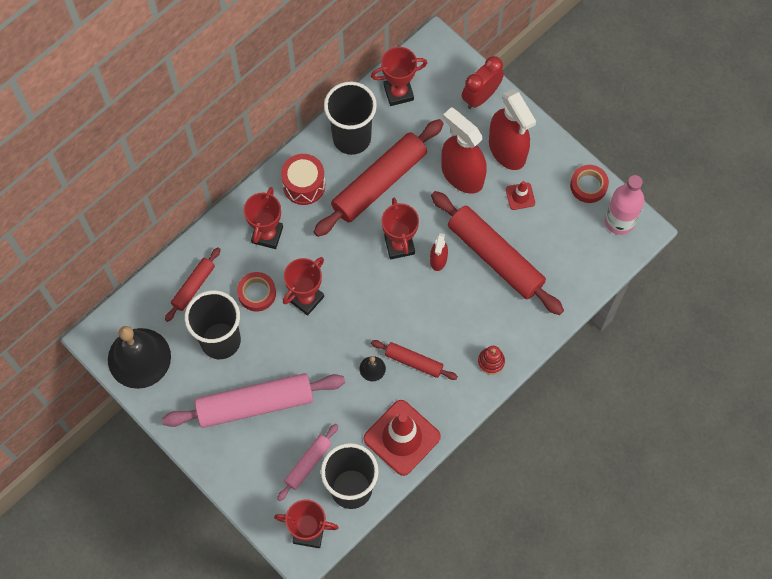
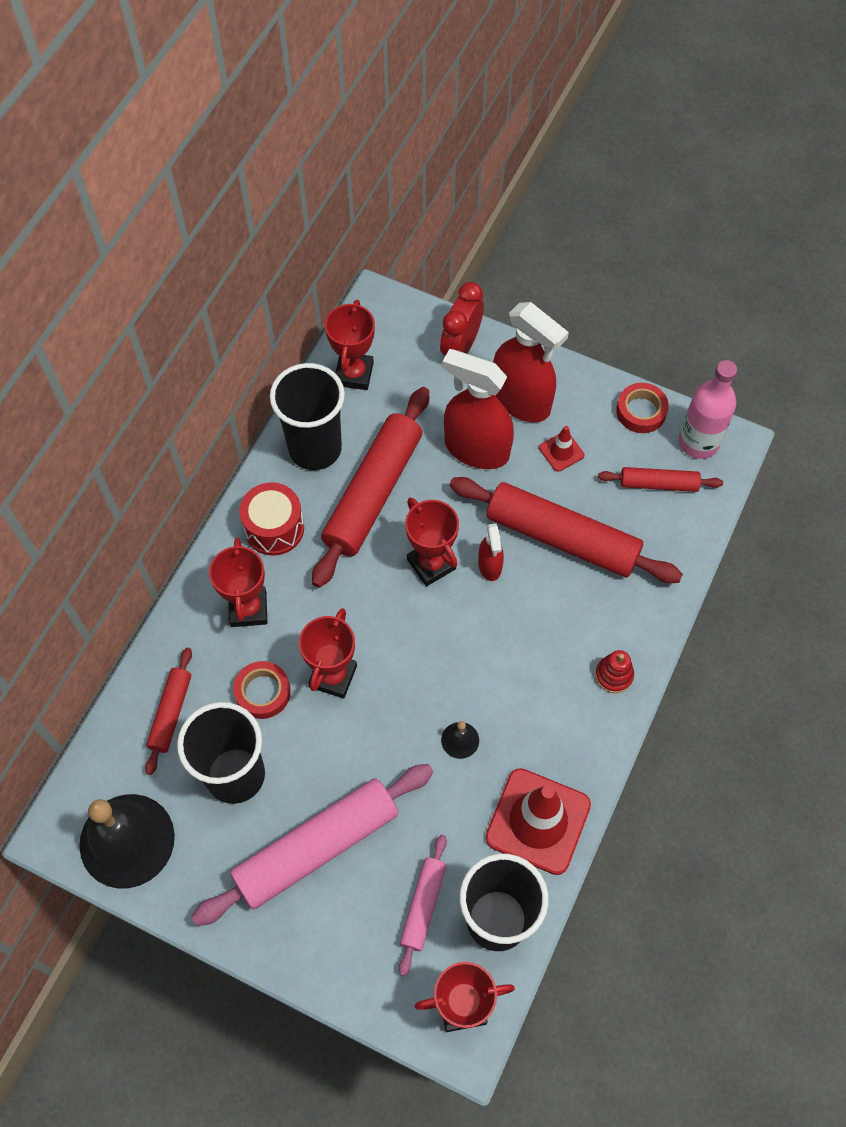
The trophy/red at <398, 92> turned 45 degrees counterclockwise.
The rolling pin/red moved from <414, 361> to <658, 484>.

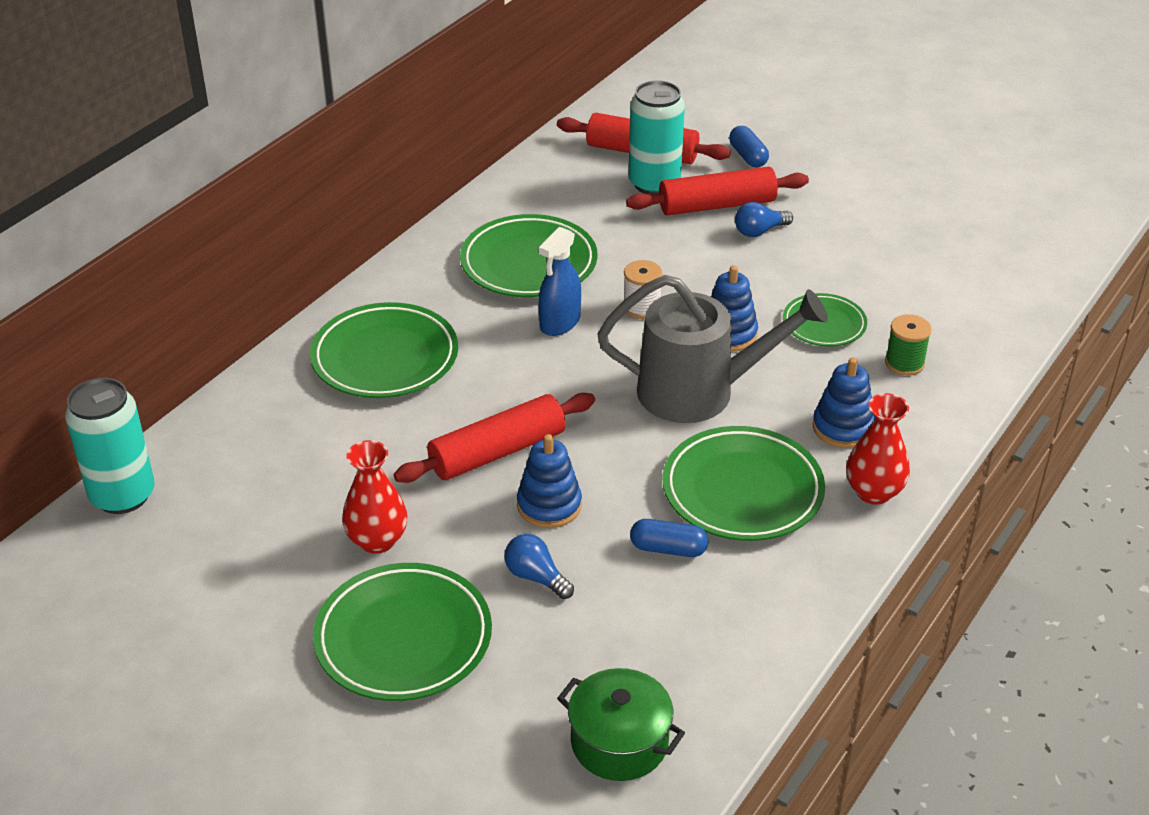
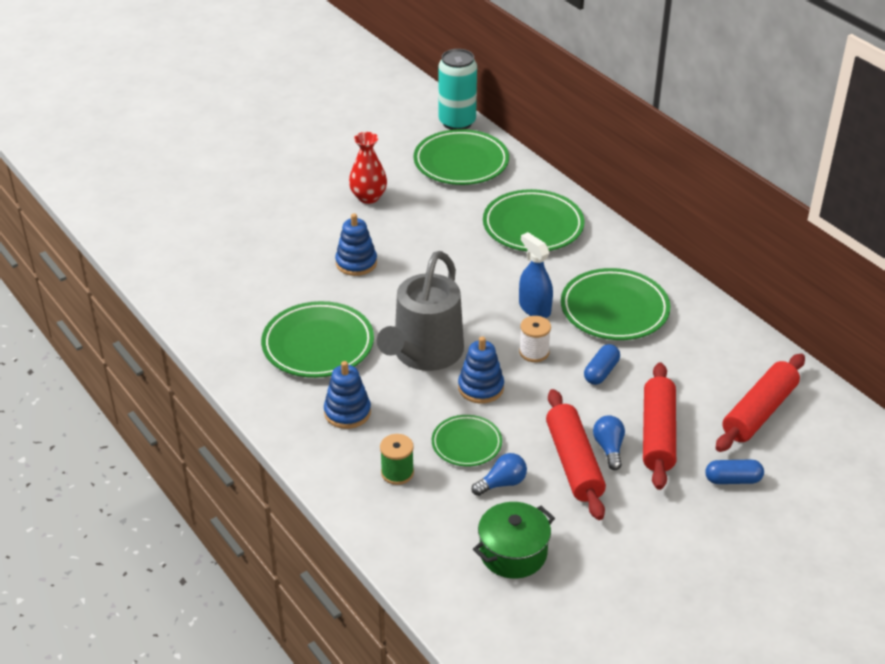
The can/turquoise at <654, 183> disappeared.
The rolling pin/red moved from <497, 452> to <574, 462>.
The vase/red at <873, 492> disappeared.
The capsule/blue moved from <668, 549> to <601, 372>.
The light bulb/blue moved from <536, 577> to <502, 483>.
The plate/green moved from <403, 638> to <461, 162>.
The pot/green moved from <619, 742> to <513, 553>.

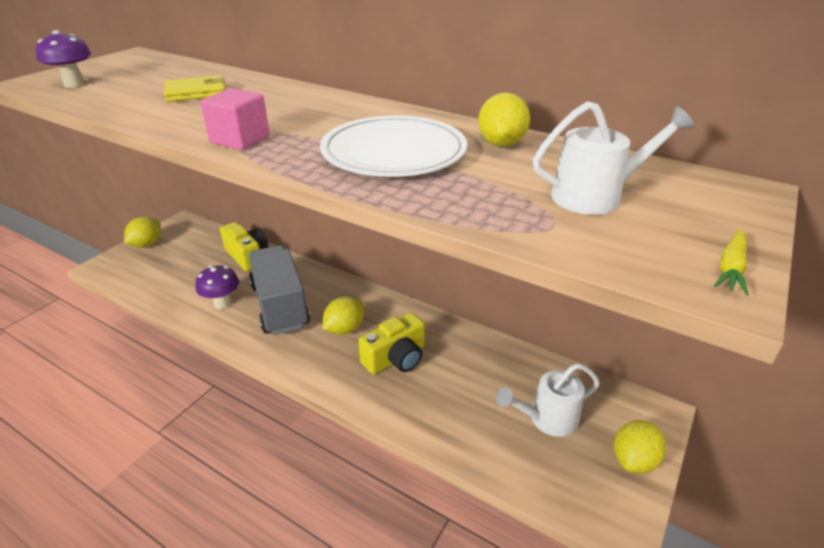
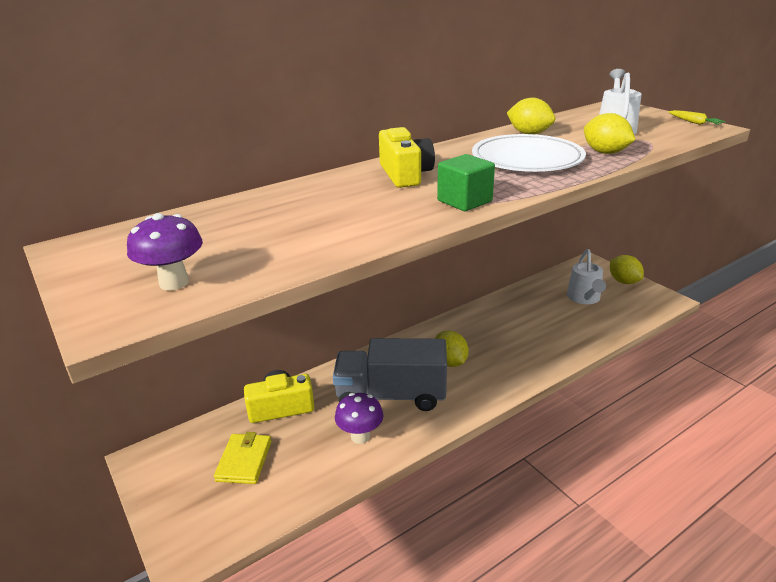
The wallet/yellow moved from <196, 92> to <244, 461>.
The cube/pink at <240, 139> became the cube/green at <464, 201>.
The lemon/yellow moved from <147, 244> to <605, 152>.
The camera/yellow moved from <396, 358> to <405, 174>.

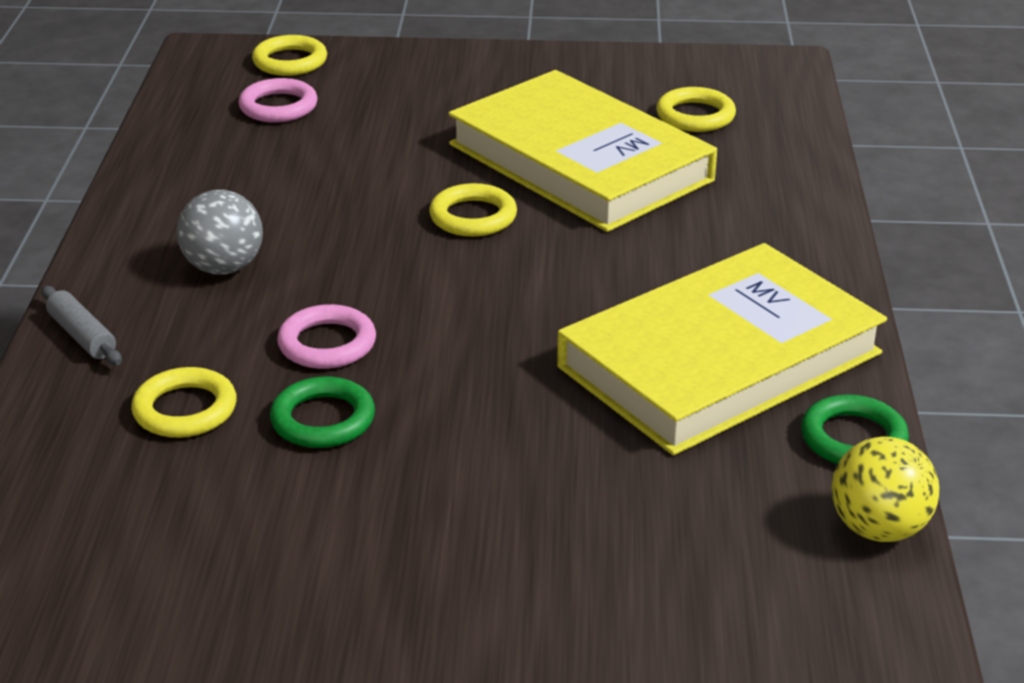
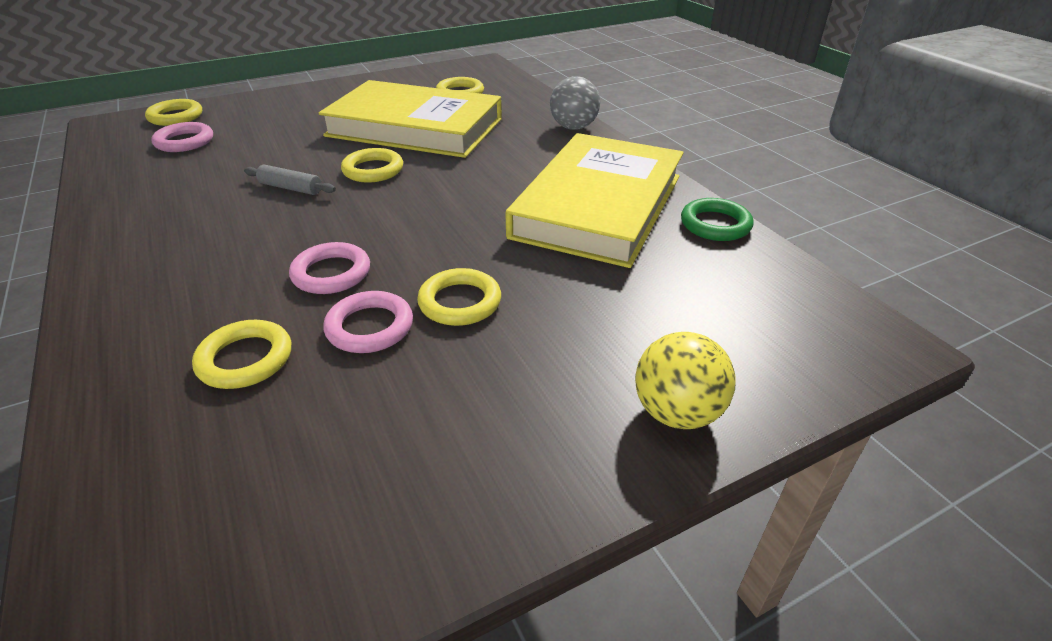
The ball/grey moved from <224, 268> to <573, 127>.
The rolling pin/grey moved from <82, 336> to <291, 188>.
The ring/green at <323, 419> became the ring/pink at <370, 327>.
The ball/yellow moved from <878, 529> to <676, 412>.
The ring/yellow at <460, 302> appeared.

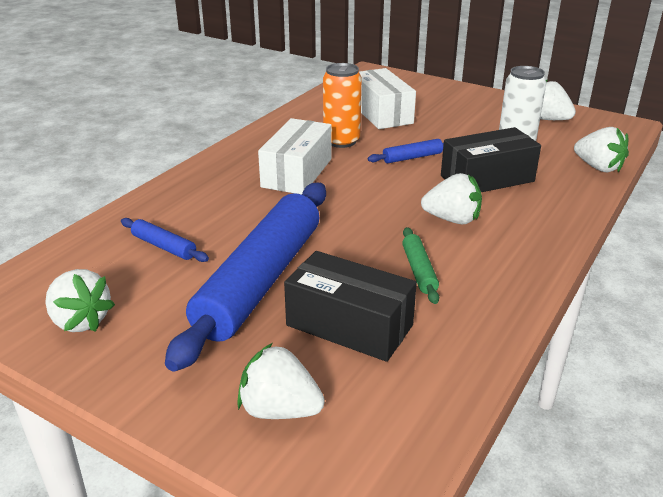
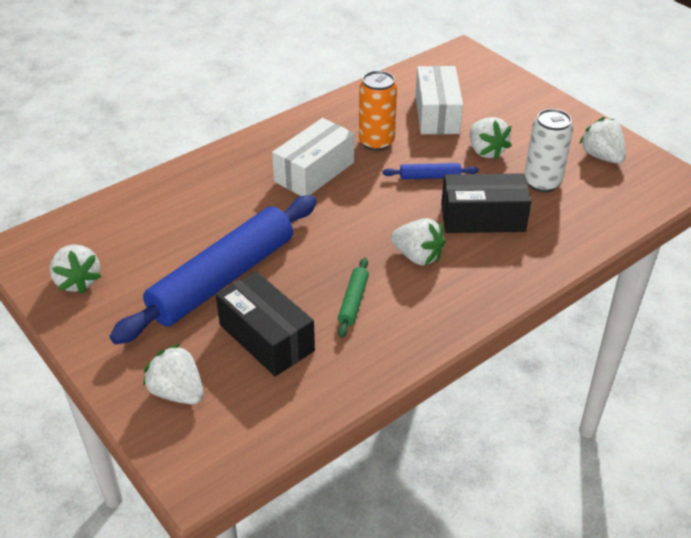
The strawberry/white moved from <598, 167> to <486, 151>.
The rolling pin/blue at <164, 246> disappeared.

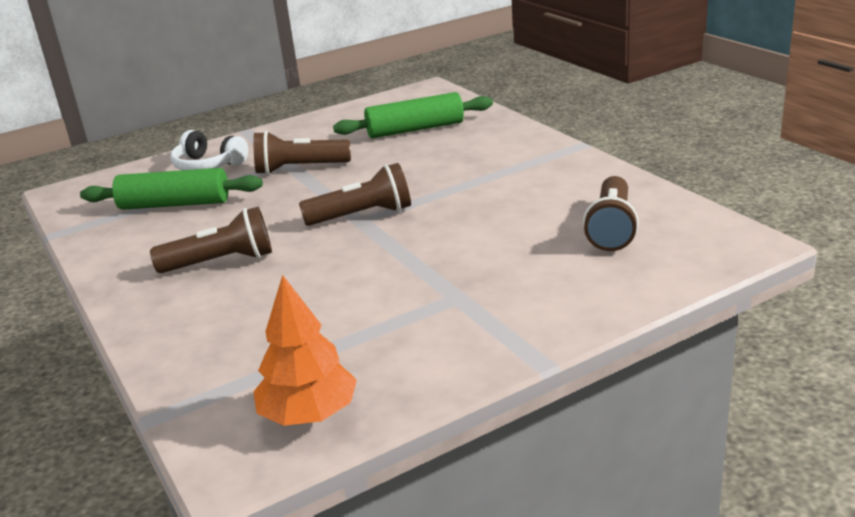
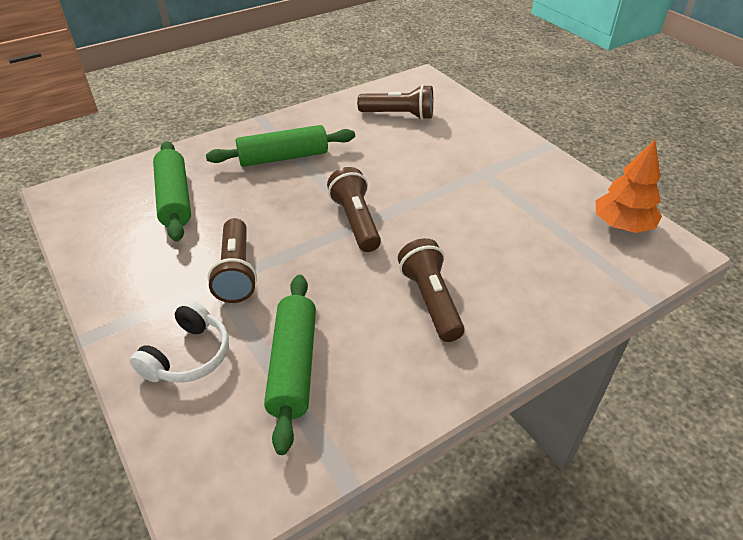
The rolling pin/green at <283, 157> appeared.

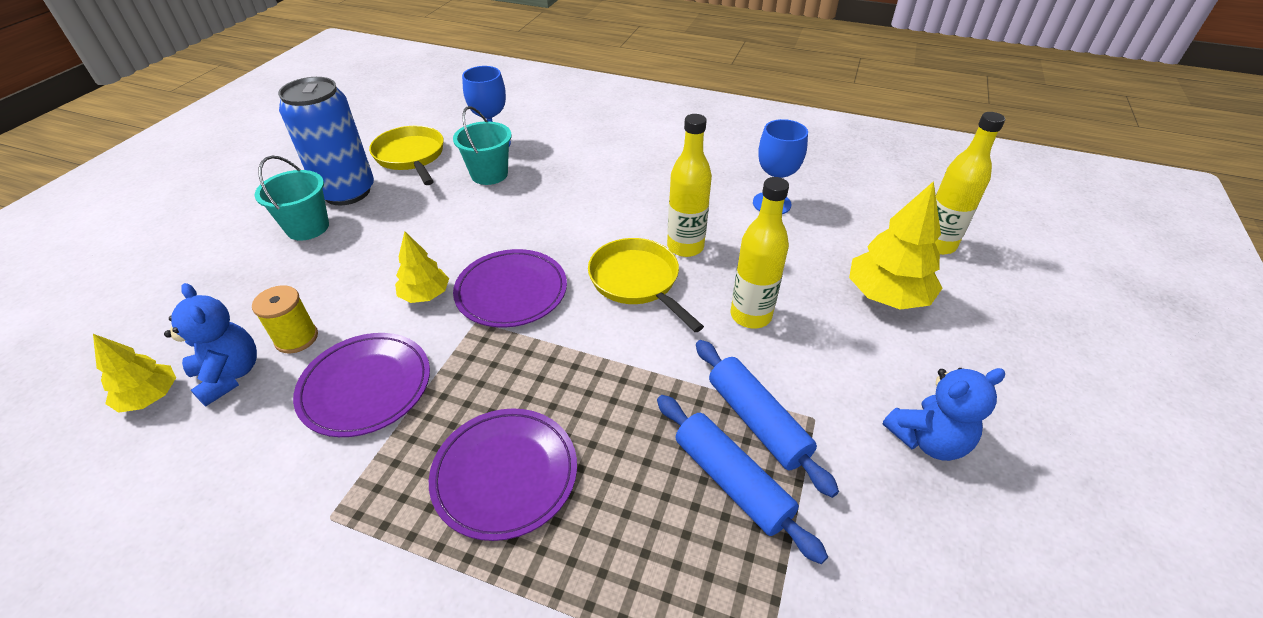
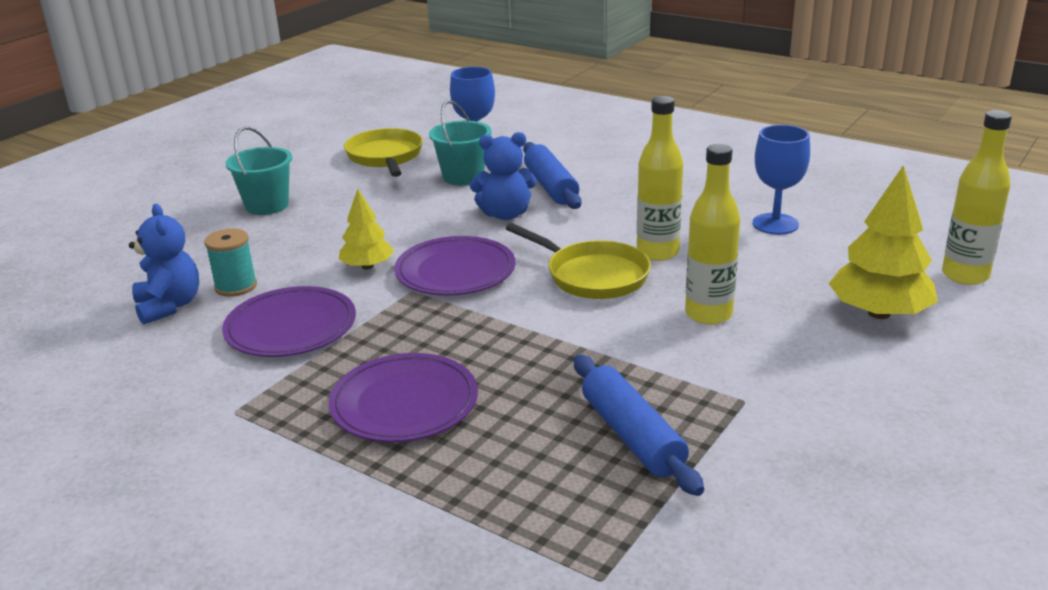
The can/blue at <347, 192> disappeared.
The pan/yellow at <637, 281> turned 150 degrees clockwise.
The spool/yellow at <296, 338> became the spool/turquoise at <236, 286>.
The tree/yellow at <150, 397> disappeared.
The rolling pin/blue moved from <757, 421> to <550, 186>.
The teddy bear/blue moved from <928, 439> to <505, 214>.

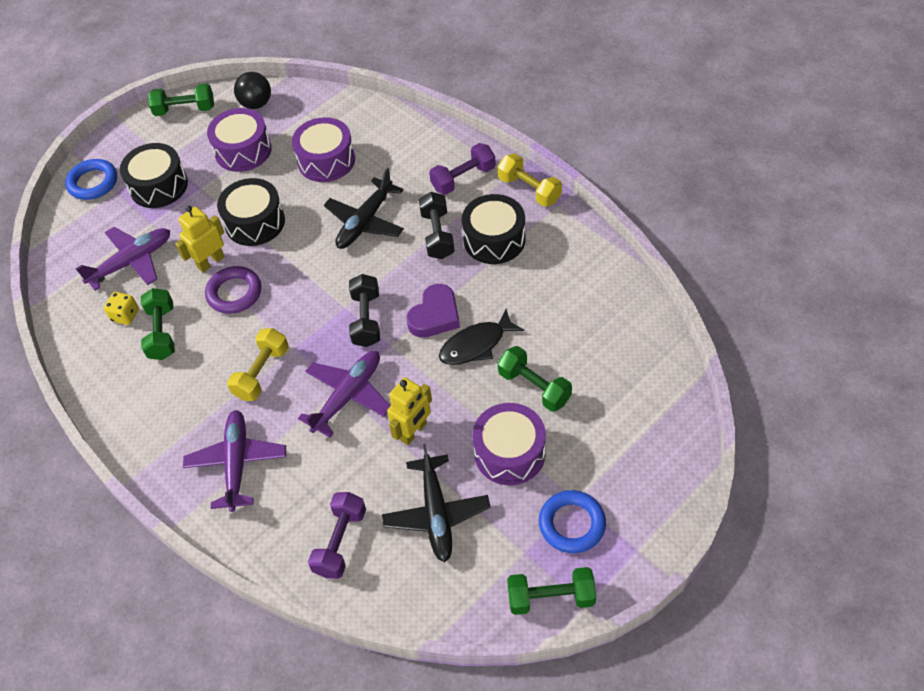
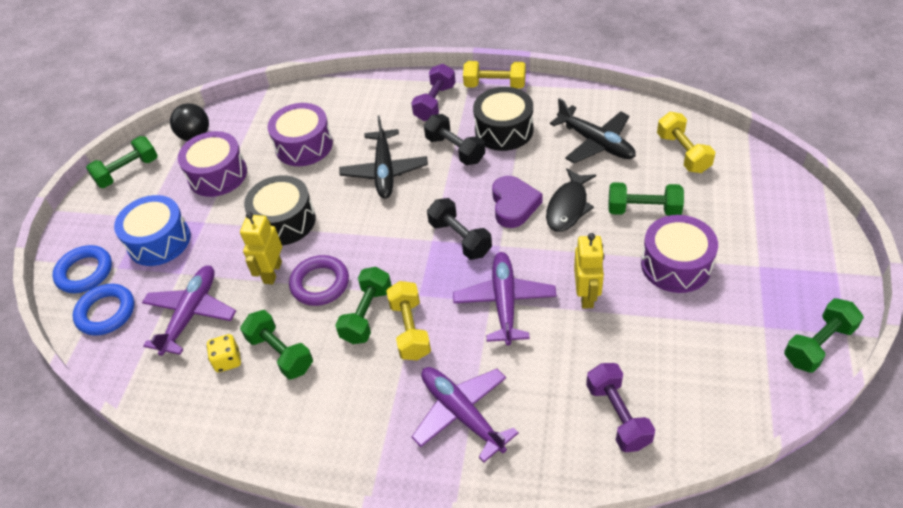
The drum/black at <159, 186> became the drum/blue at <159, 241>.
The plane/black moved from <436, 513> to <595, 142>.
The ring/blue moved from <572, 524> to <106, 312>.
The dumbbell/yellow at <683, 153> appeared.
The dumbbell/green at <367, 314> appeared.

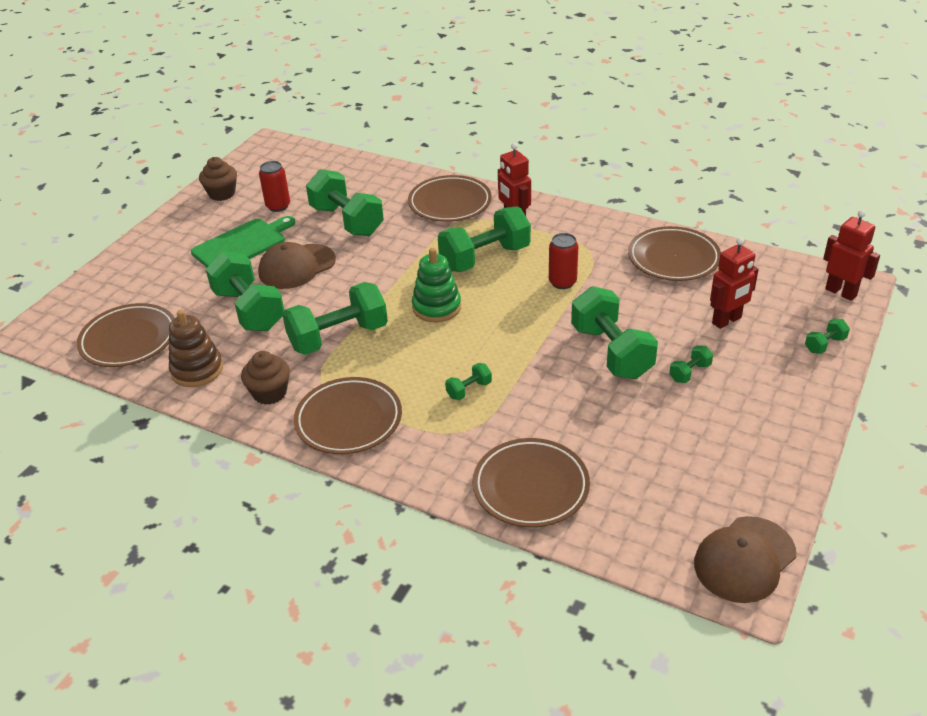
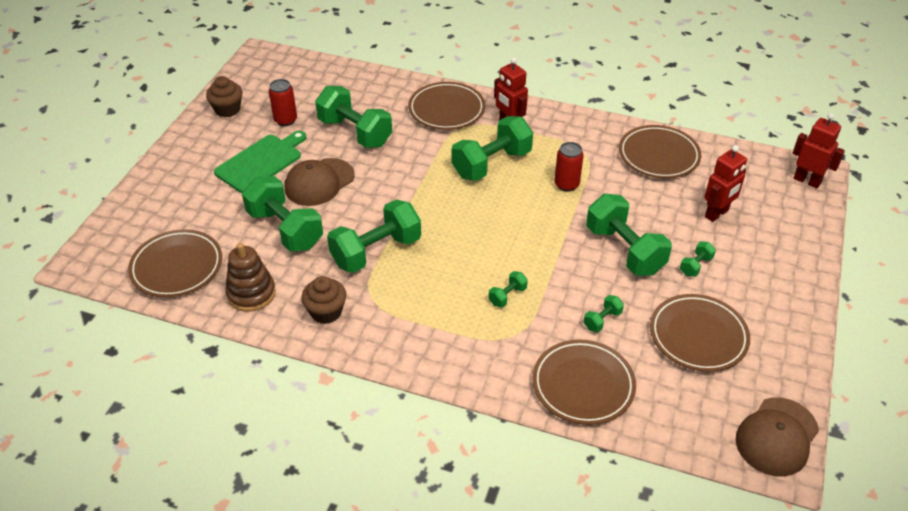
The stacking toy/green at <436, 307> disappeared.
The dumbbell/green moved from <825, 345> to <602, 320>.
The plate/brown moved from <348, 420> to <698, 336>.

